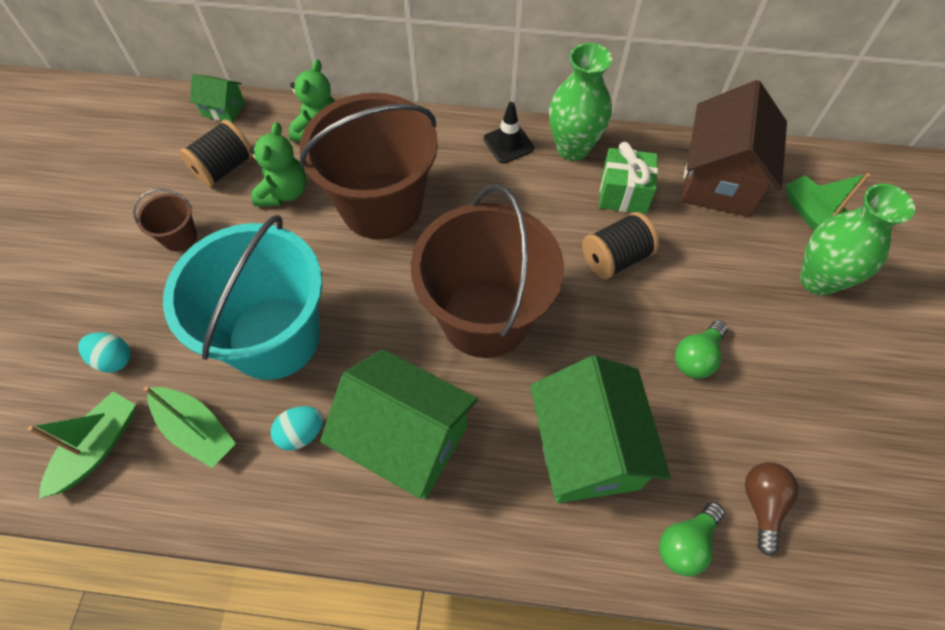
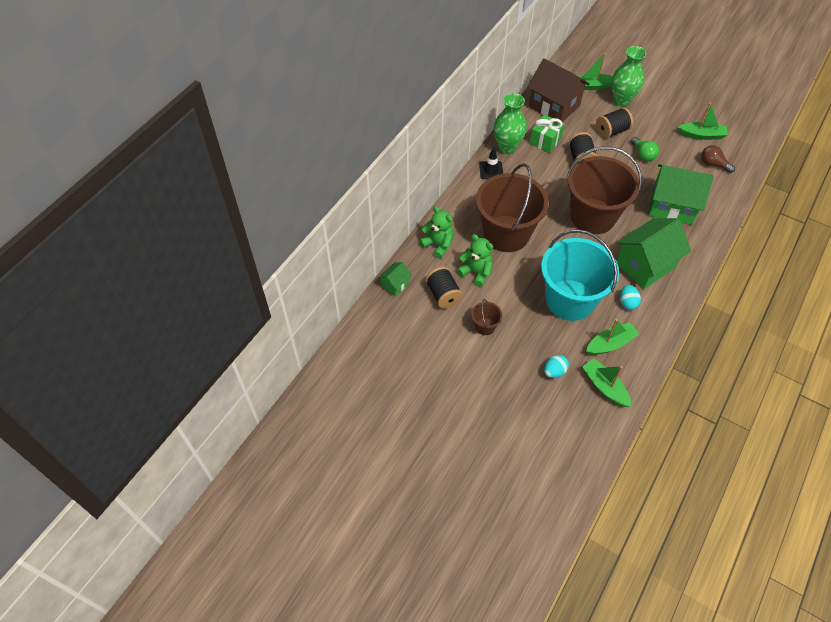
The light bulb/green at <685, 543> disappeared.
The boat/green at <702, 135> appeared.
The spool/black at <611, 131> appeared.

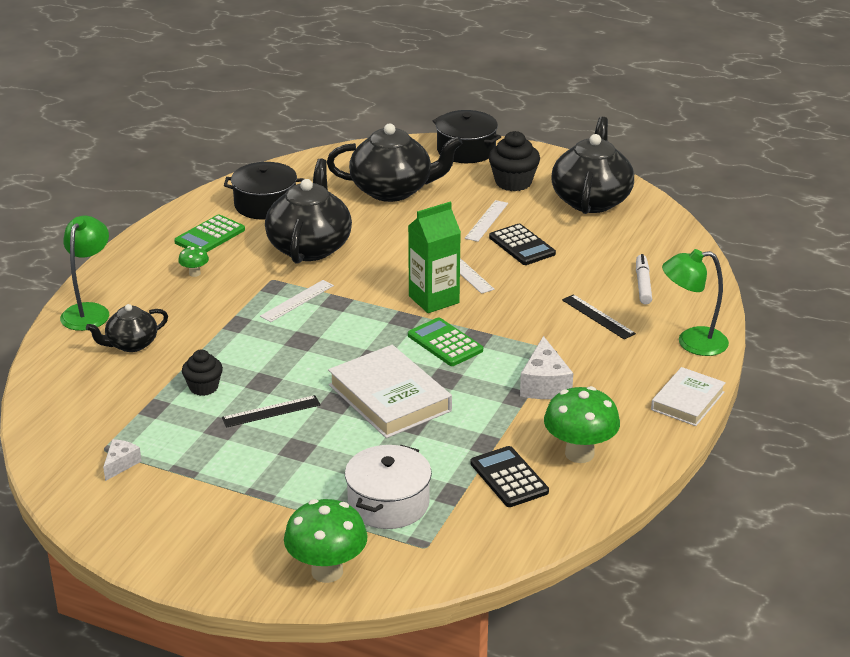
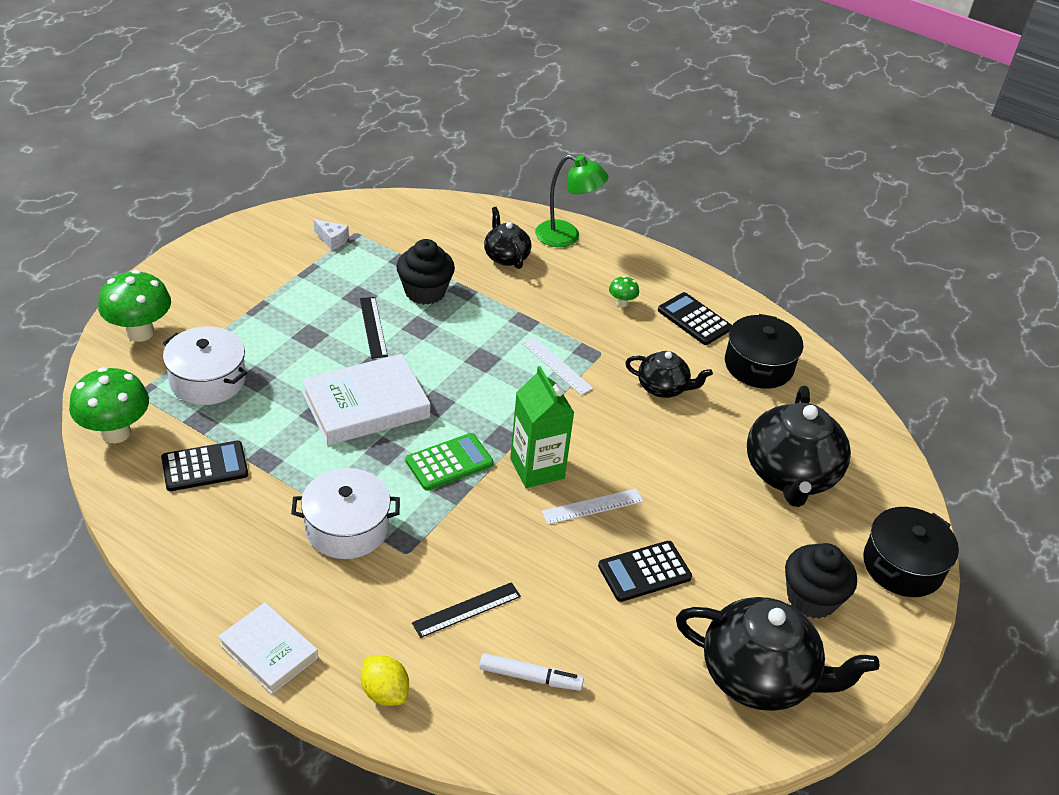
The teapot/black at <309, 247> changed to 0.55 times the size.
The ruler/white at <486, 220> disappeared.
The calculator/green at <210, 236> became the calculator/black at <694, 319>.
The lamp/green at <692, 342> was replaced by the lemon/yellow at <385, 692>.
The cheese/white at <544, 384> was replaced by the pot/white at <347, 528>.
The cupcake/black at <204, 387> changed to 1.55 times the size.
The mushroom/green moved from <579, 454> to <116, 432>.

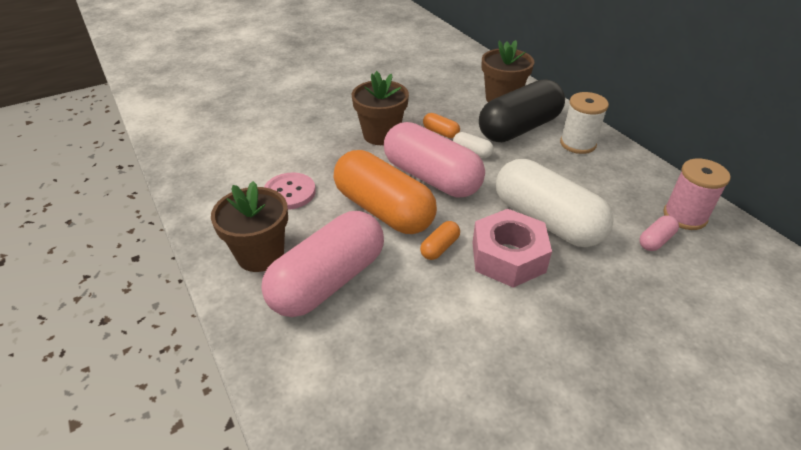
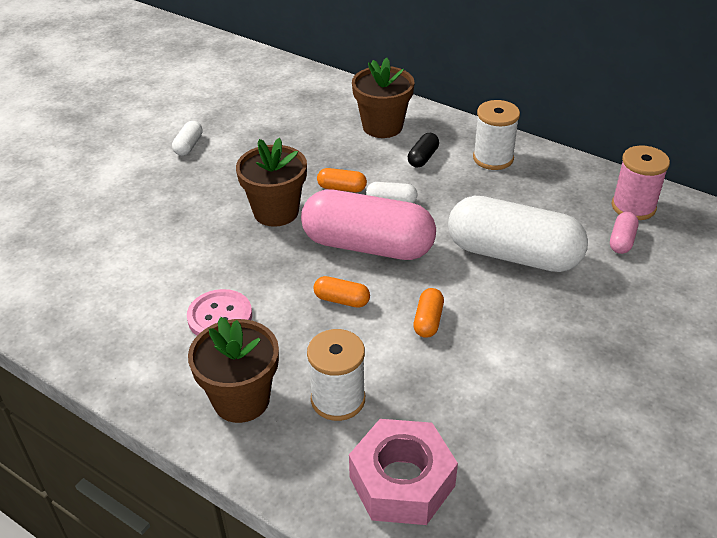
The capsule/black at <519, 128> changed to 0.40 times the size.
The capsule/orange at <384, 210> changed to 0.40 times the size.
The nut/pink moved from <508, 257> to <402, 481>.
The capsule/pink at <328, 281> was replaced by the spool/white at <338, 399>.
The capsule/white at <188, 146> appeared.

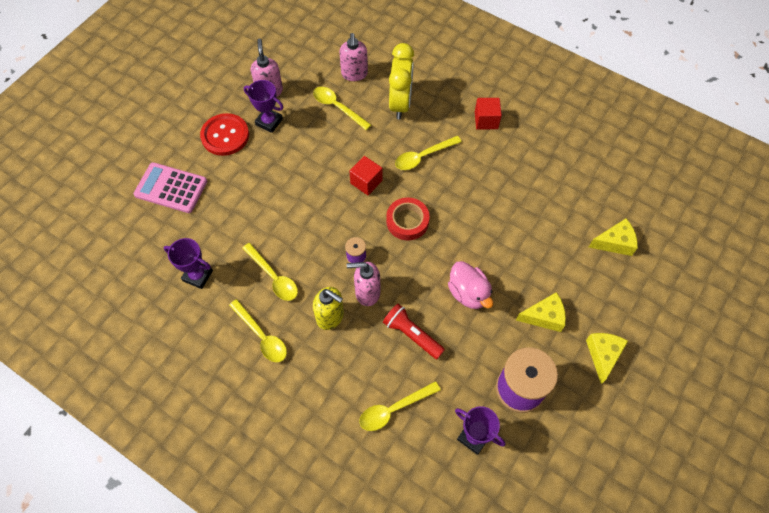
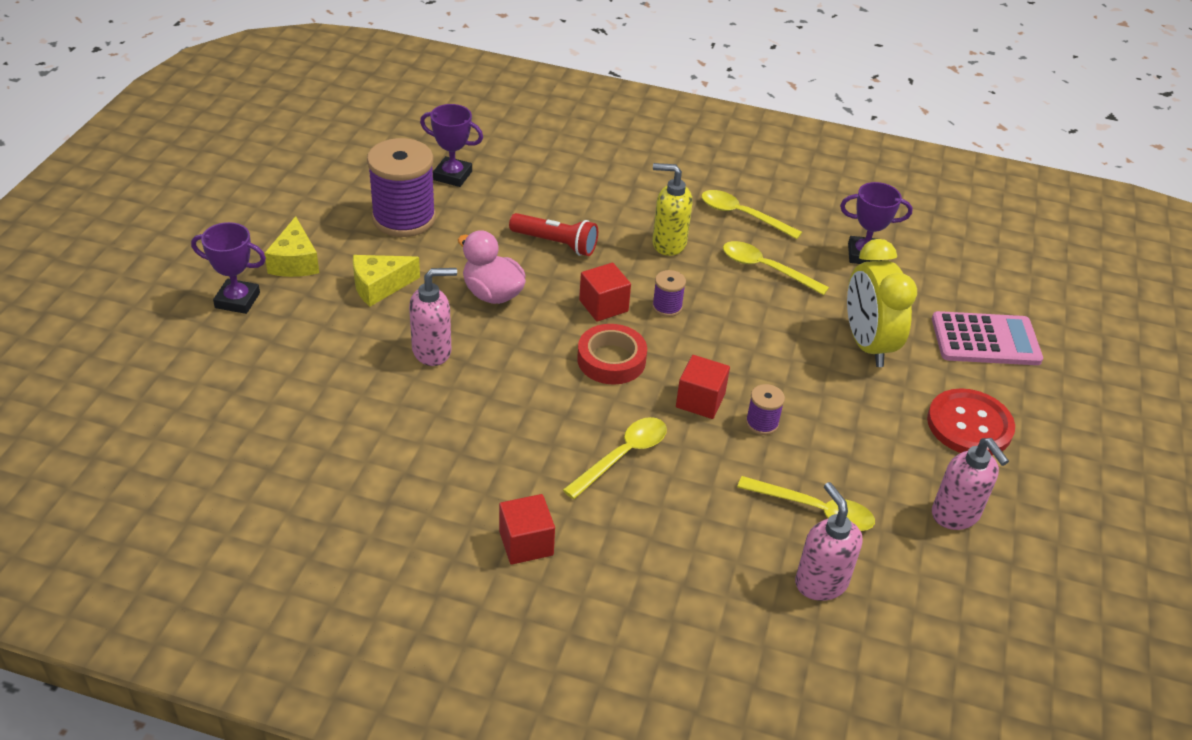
The clock/yellow moved from <400, 103> to <867, 344>.
The trophy/purple moved from <269, 122> to <237, 300>.
The cheese/yellow at <614, 242> disappeared.
The soap dispenser/pink moved from <367, 292> to <432, 351>.
The spoon/yellow at <394, 409> disappeared.
The cube/red at <603, 306> appeared.
The spool/purple at <762, 423> appeared.

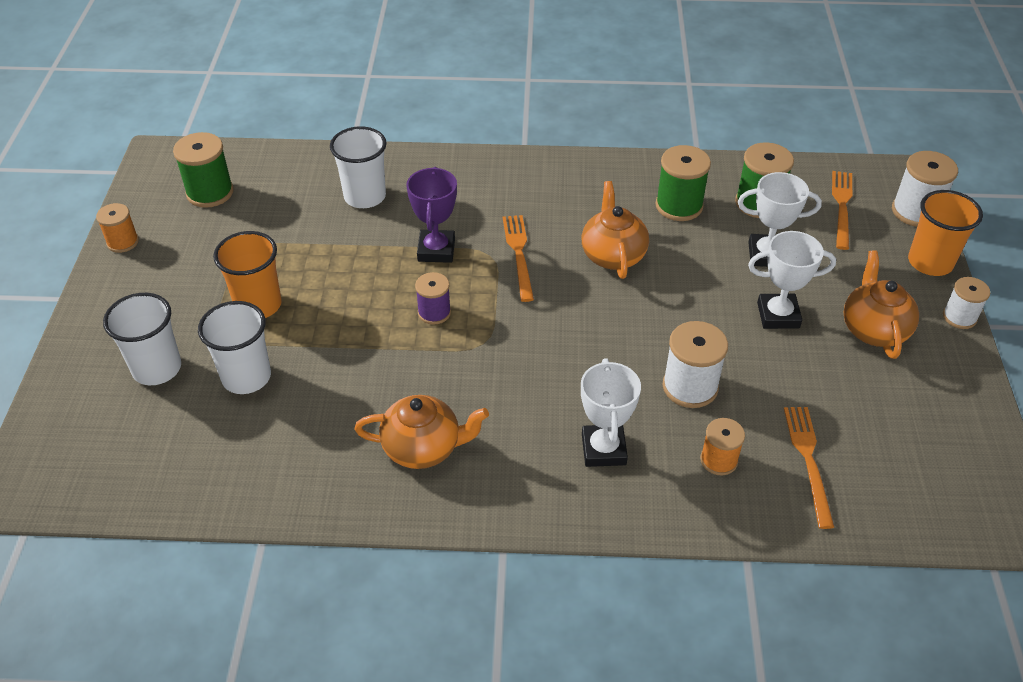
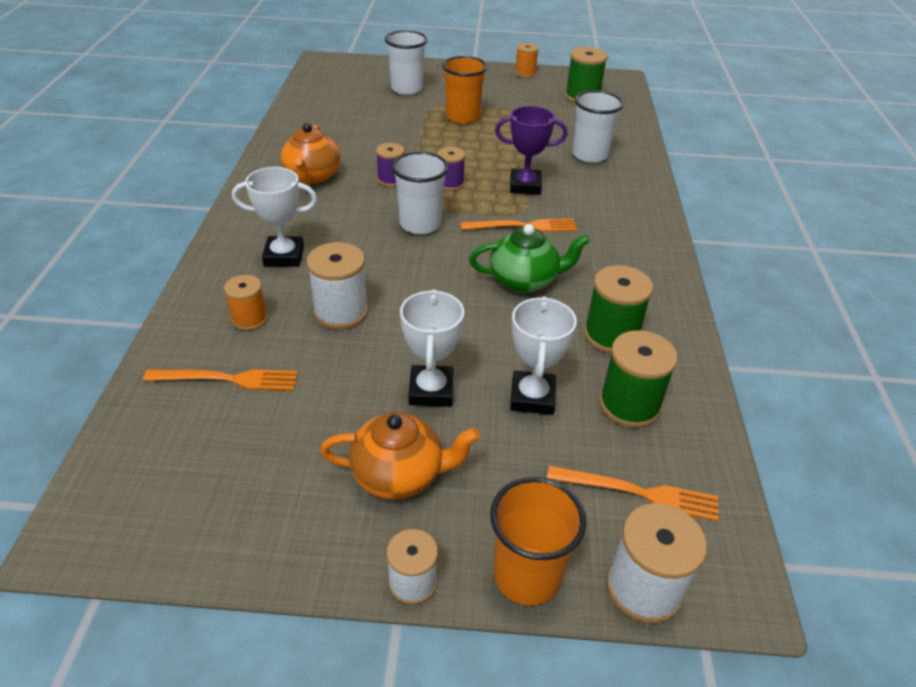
The teapot/orange at <613, 255> became the teapot/green at <524, 281>.
The cup/white moved from <246, 377> to <420, 224>.
The spool/purple at <391, 180> appeared.

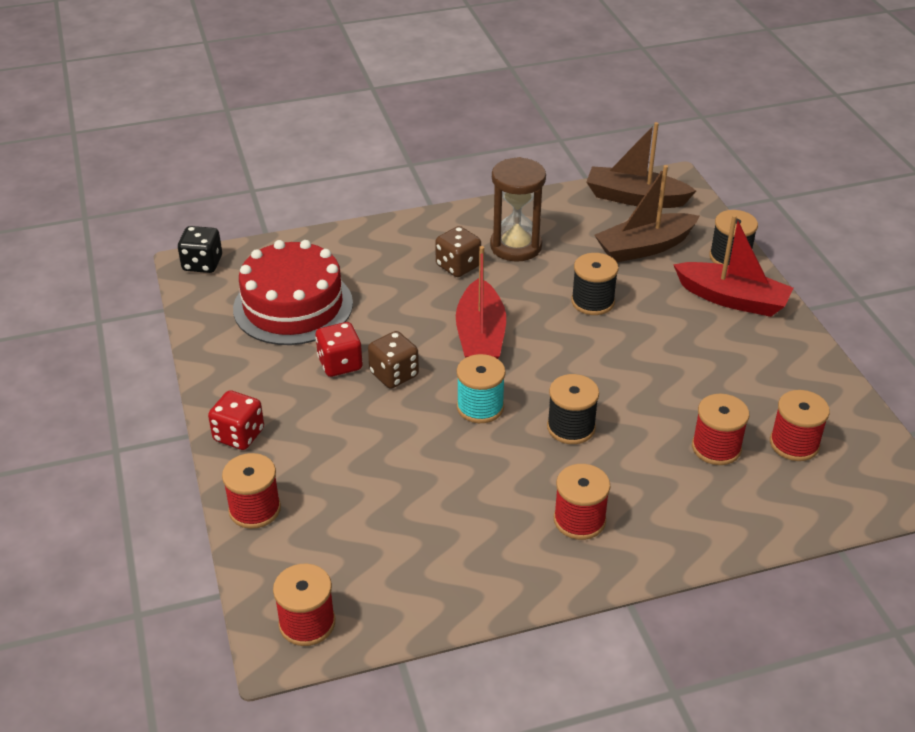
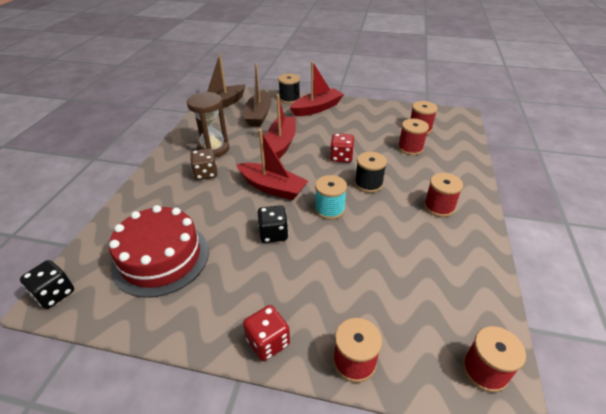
The spool/black at <592, 302> was replaced by the boat/red at <281, 143>.
The dice/red moved from <340, 364> to <341, 157>.
The dice/brown at <394, 374> became the dice/black at <273, 234>.

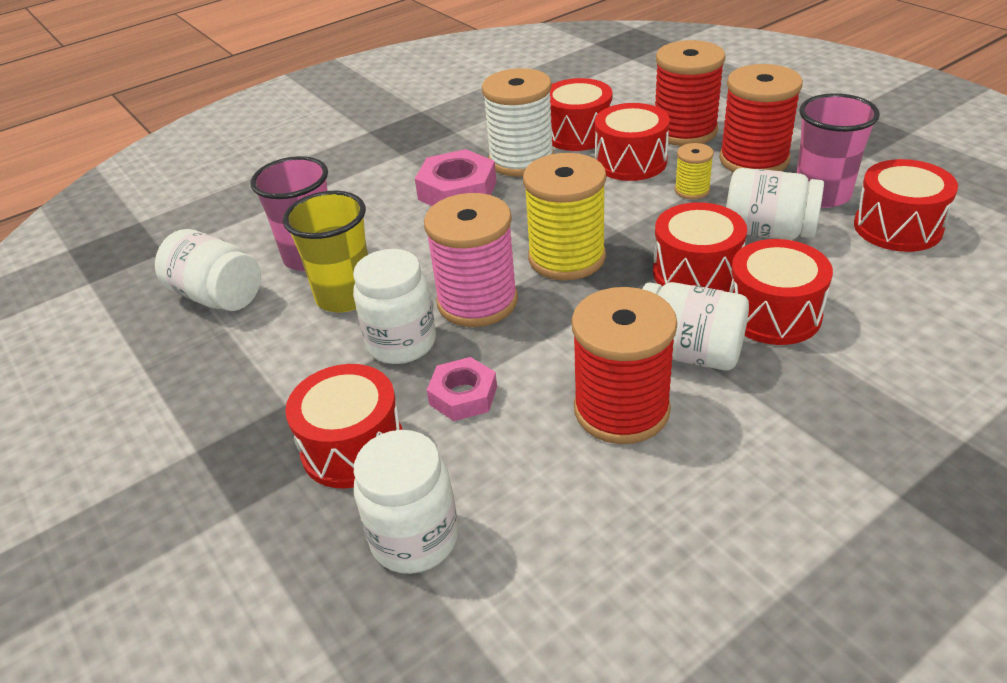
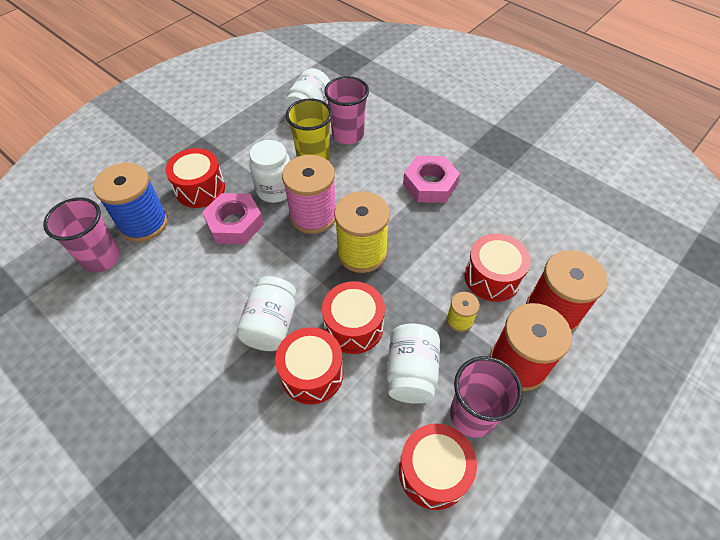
The spool/white at <521, 160> disappeared.
The drum/red at <578, 134> disappeared.
The spool/red at <621, 410> disappeared.
The nut/pink at <463, 395> changed to 1.56 times the size.
The jar/white at <414, 539> was replaced by the spool/blue at <144, 223>.
The cup/pink at <101, 258> appeared.

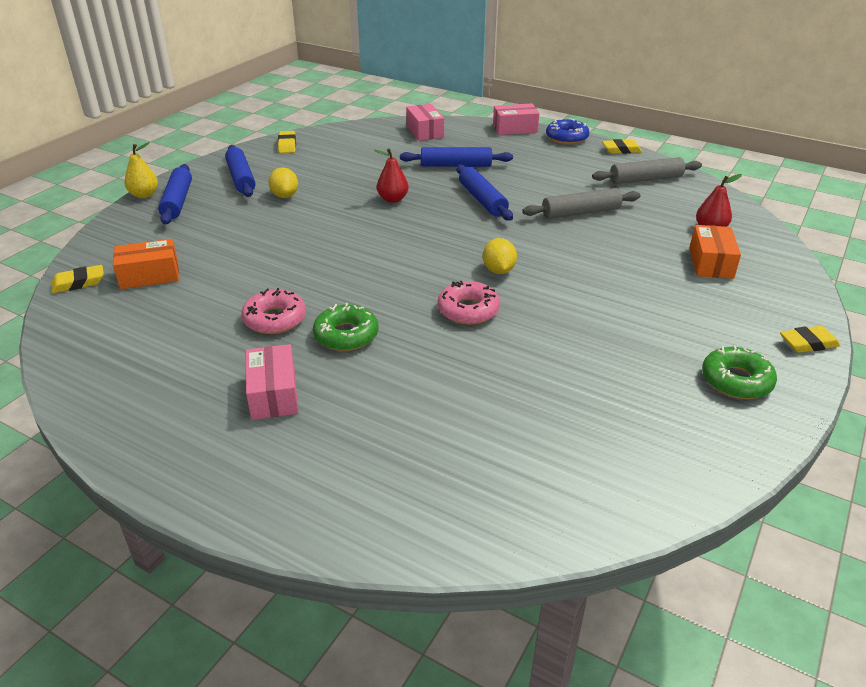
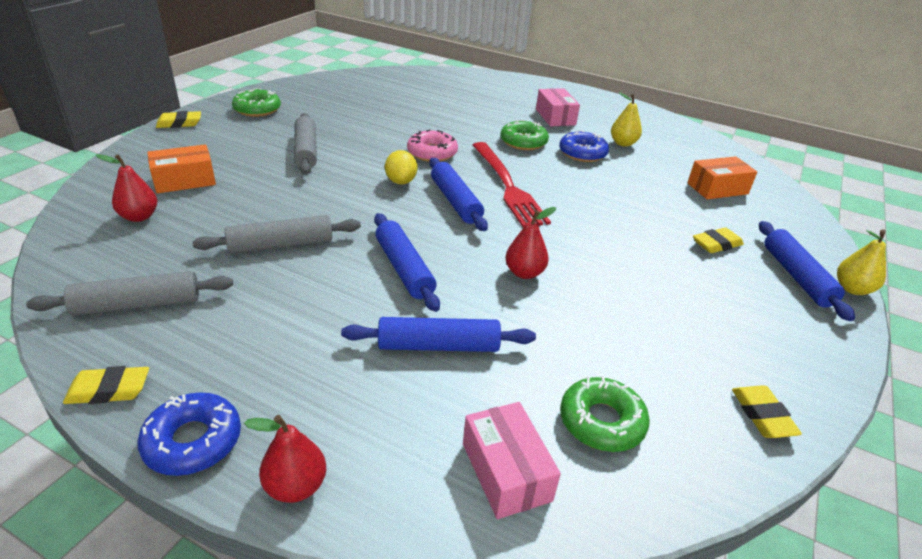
The box/pink at <515, 129> was replaced by the pear/red at <295, 486>.
The rolling pin/blue moved from <241, 178> to <455, 201>.
The lemon/yellow at <285, 196> disappeared.
The box/orange at <711, 263> turned 60 degrees clockwise.
The eraser/yellow moved from <78, 283> to <716, 244>.
The donut/pink at <275, 319> became the donut/blue at <582, 153>.
The pear/yellow at <623, 143> appeared.
The rolling pin/grey at <306, 151> appeared.
The fork/red at <507, 186> appeared.
The donut/green at <601, 422> appeared.

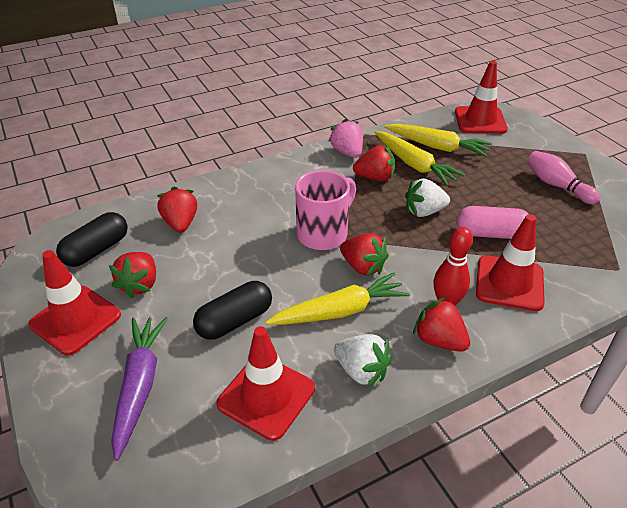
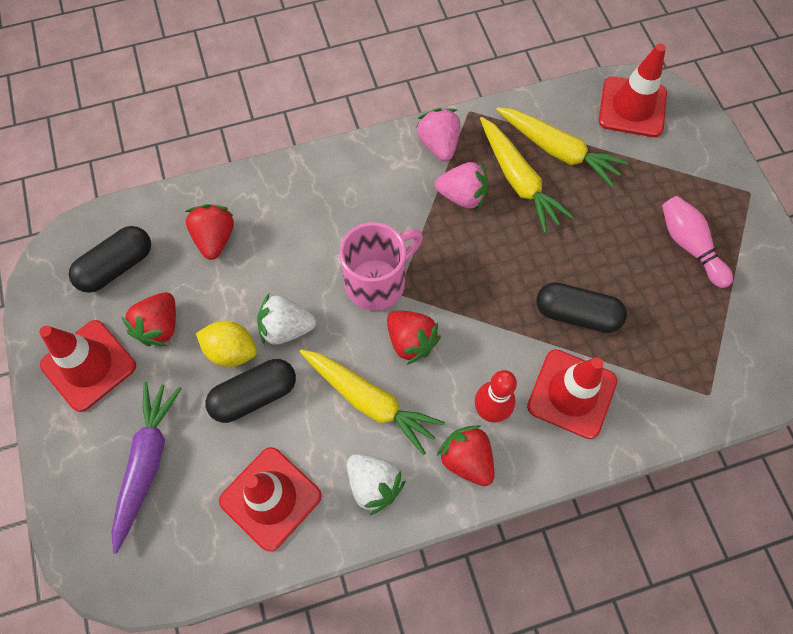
The strawberry/red at <375, 177> became the strawberry/pink at <462, 196>.
The strawberry/white moved from <424, 211> to <286, 328>.
The capsule/pink at <491, 234> became the capsule/black at <576, 314>.
The carrot/yellow at <340, 311> turned 45 degrees clockwise.
The lemon/yellow at <231, 351> appeared.

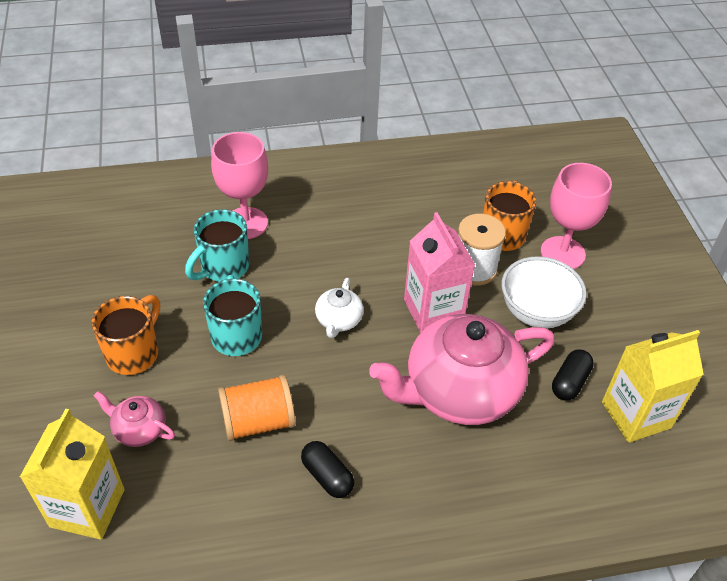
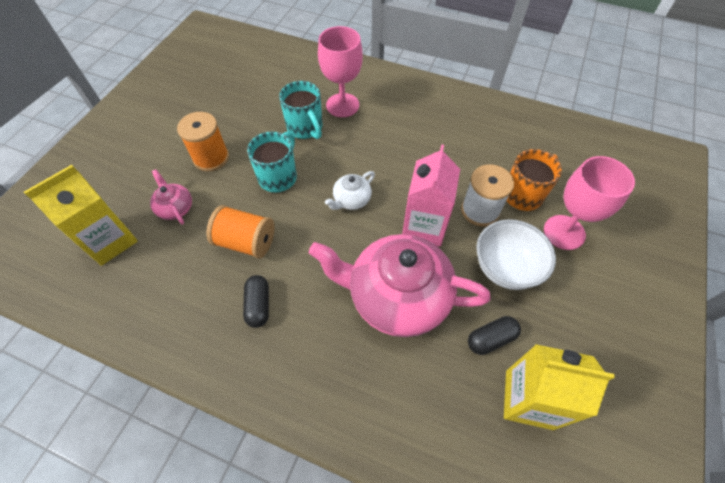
The mug/turquoise at <223, 267> turned 105 degrees counterclockwise.
The mug/orange at <134, 353> was replaced by the spool/orange at <211, 158>.

